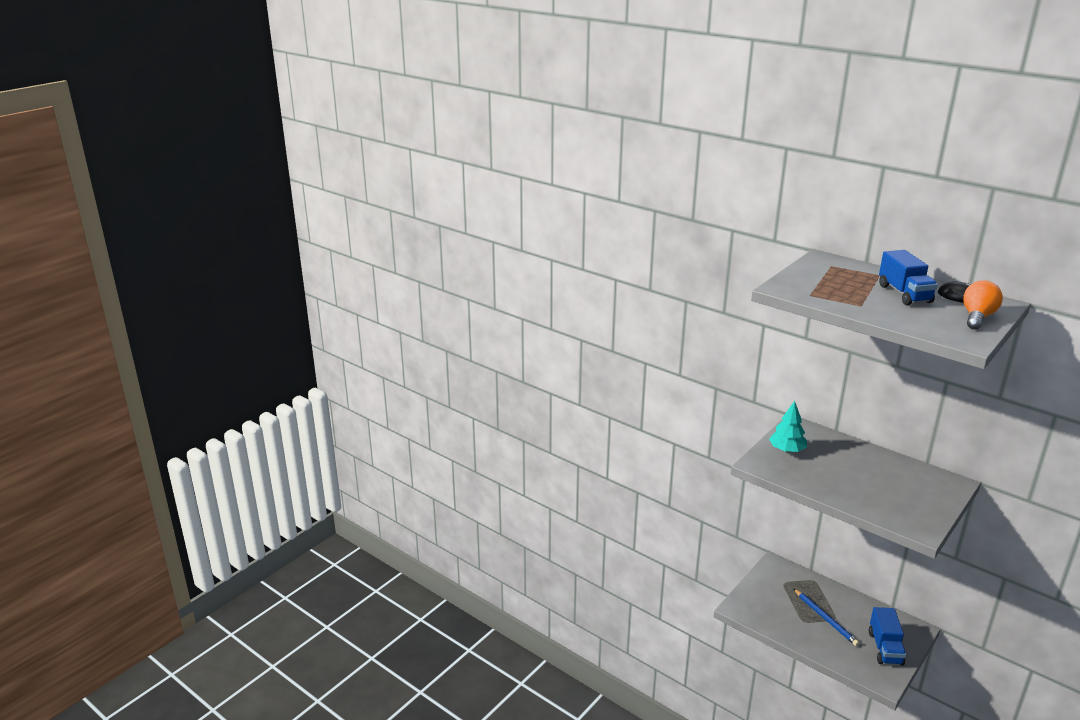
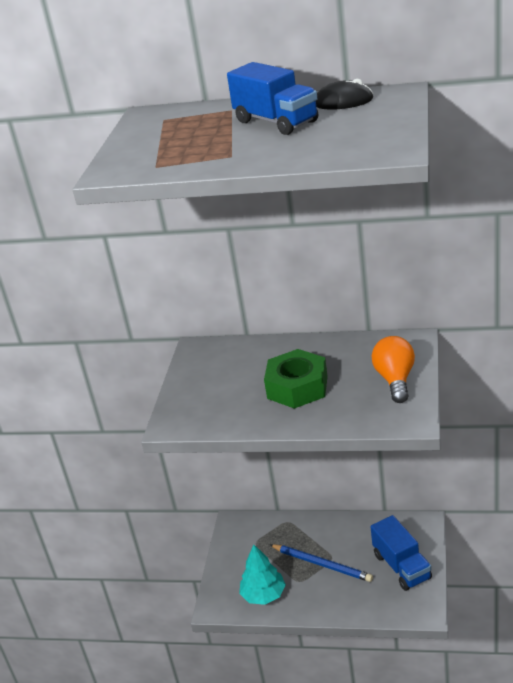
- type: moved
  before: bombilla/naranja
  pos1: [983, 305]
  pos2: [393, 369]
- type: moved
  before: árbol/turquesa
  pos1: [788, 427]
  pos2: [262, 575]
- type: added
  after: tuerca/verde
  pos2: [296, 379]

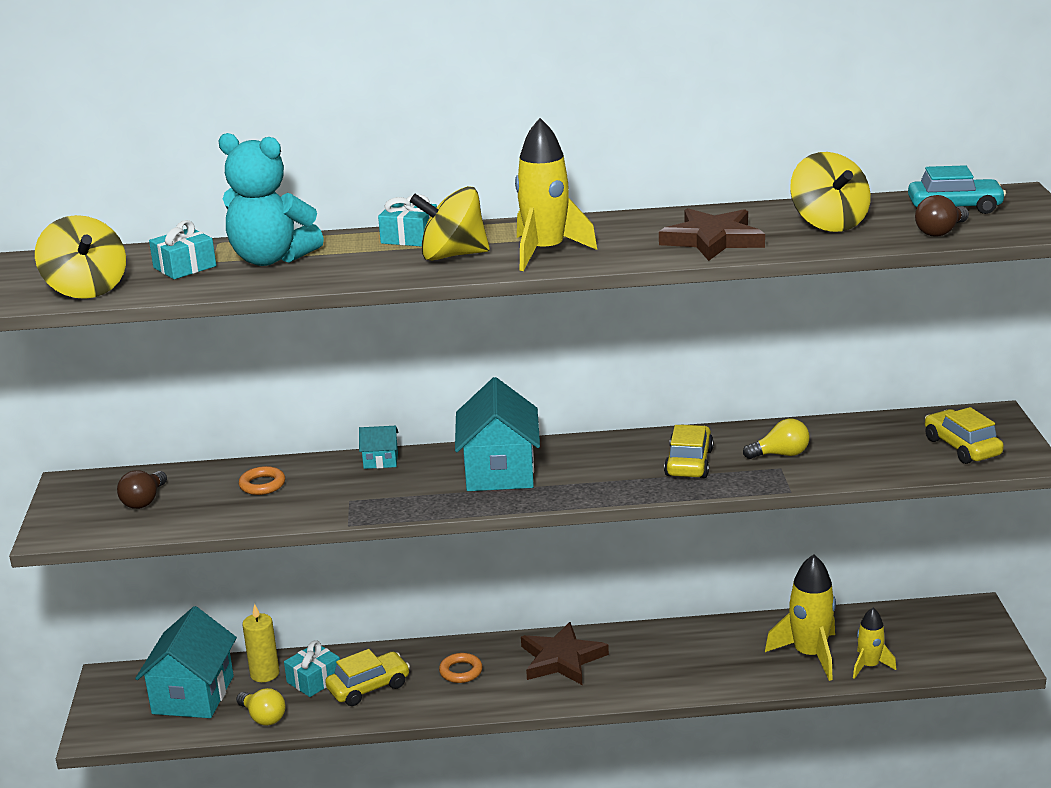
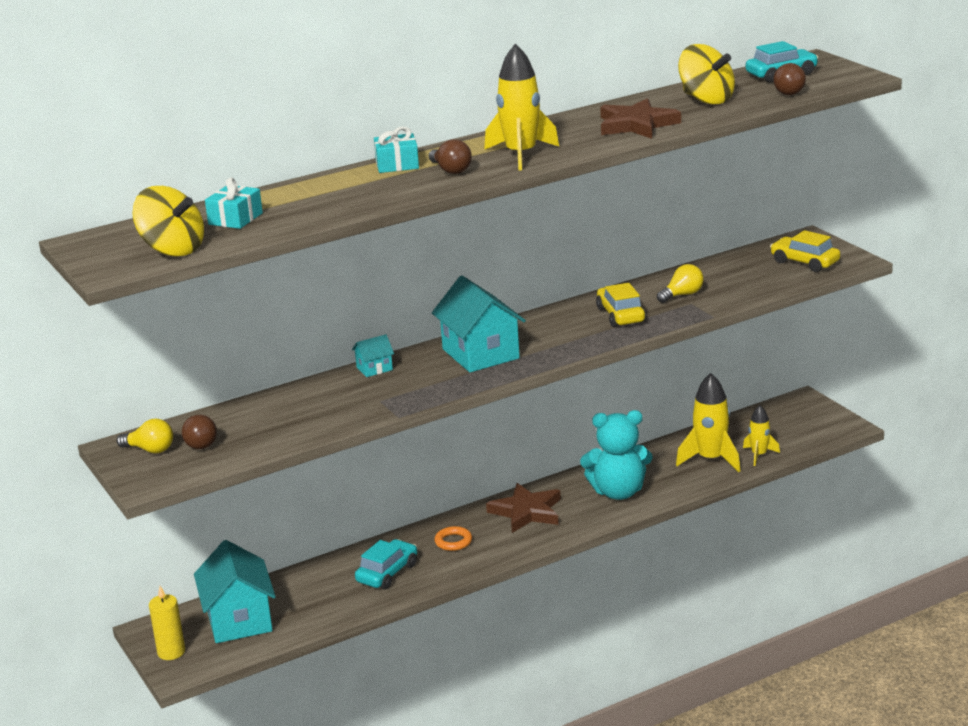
- type: moved
  before: osito/turquesa
  pos1: [271, 199]
  pos2: [616, 455]
- type: replaced
  before: peonza/amarillo
  after: bombilla/marrón
  pos1: [450, 223]
  pos2: [450, 156]
- type: removed
  before: anillo/naranja
  pos1: [262, 480]
- type: moved
  before: vela/amarillo
  pos1: [260, 643]
  pos2: [167, 623]
- type: removed
  before: regalo/turquesa
  pos1: [312, 668]
- type: recoloured
  before: coche/amarillo
  after: coche/turquesa
  pos1: [367, 677]
  pos2: [386, 564]
- type: moved
  before: bombilla/amarillo
  pos1: [260, 707]
  pos2: [145, 436]

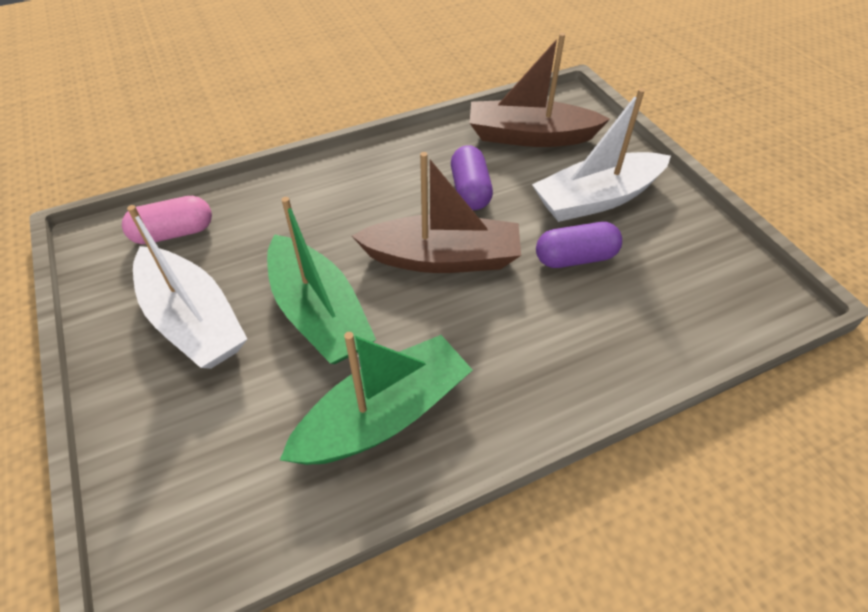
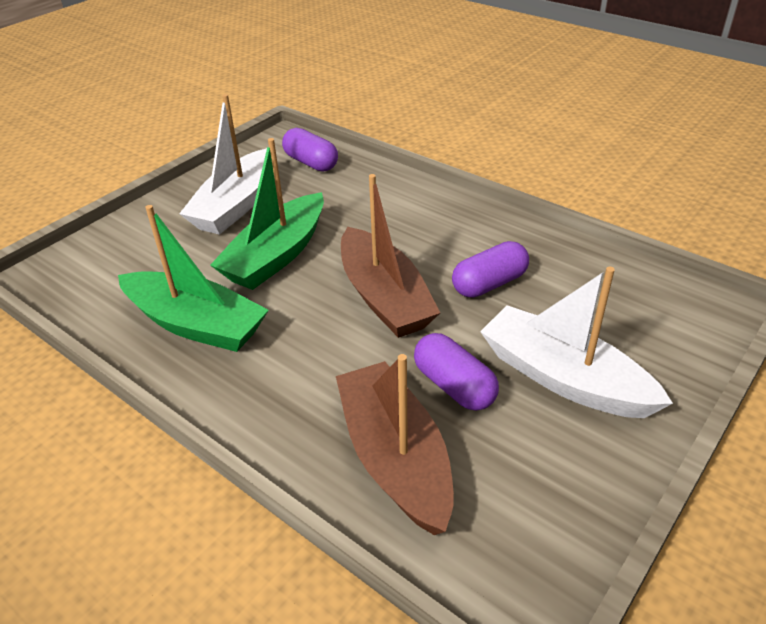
- type: moved
  before: barco/marrón
  pos1: [540, 90]
  pos2: [395, 444]
- type: recoloured
  before: cápsula/rosa
  after: cápsula/morado
  pos1: [167, 220]
  pos2: [310, 150]

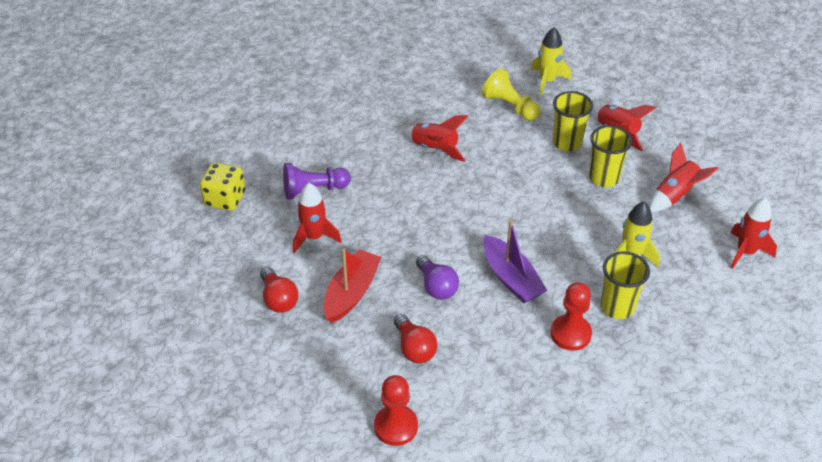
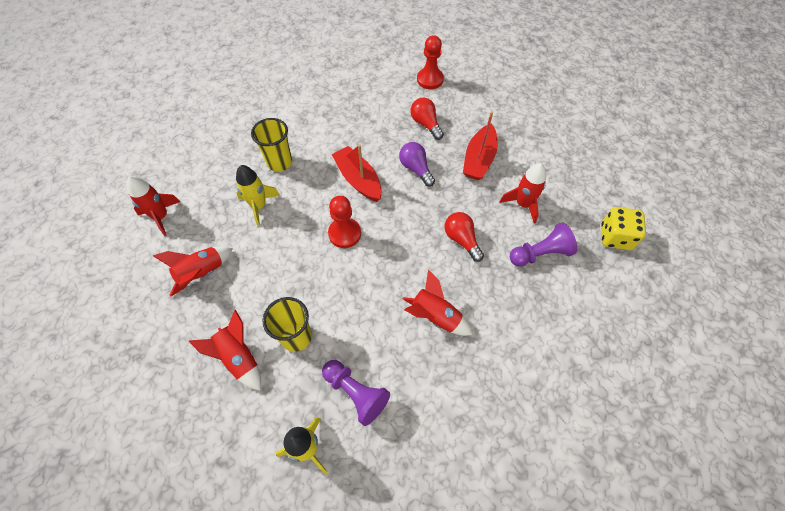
- type: recoloured
  before: peón/amarillo
  after: peón/morado
  pos1: [511, 94]
  pos2: [356, 393]
- type: removed
  before: vaso/amarillo
  pos1: [610, 156]
- type: recoloured
  before: barco/morado
  after: barco/rojo
  pos1: [515, 261]
  pos2: [356, 173]
- type: moved
  before: bombilla/rojo
  pos1: [279, 290]
  pos2: [464, 237]
- type: moved
  before: peón/rojo
  pos1: [571, 316]
  pos2: [344, 222]

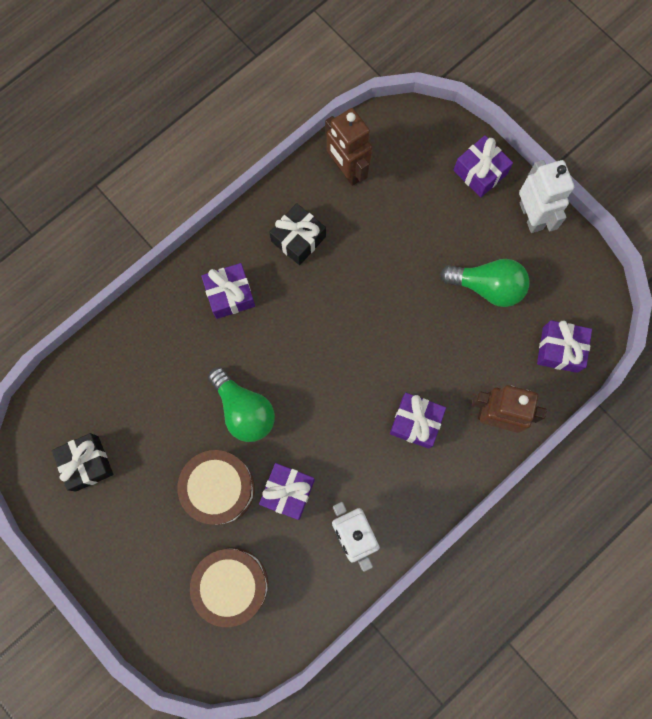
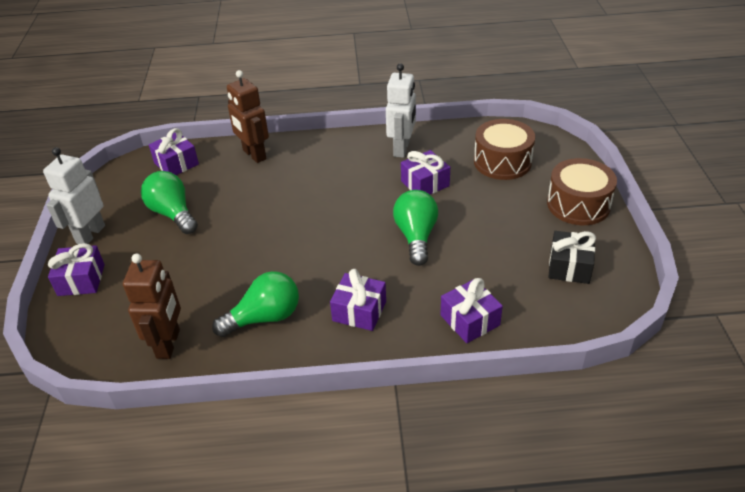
- type: replaced
  before: regalo/negro
  after: bombilla/verde
  pos1: [297, 234]
  pos2: [255, 304]
- type: moved
  before: regalo/morado
  pos1: [418, 421]
  pos2: [471, 310]
- type: moved
  before: tambor/marrón
  pos1: [216, 487]
  pos2: [582, 191]

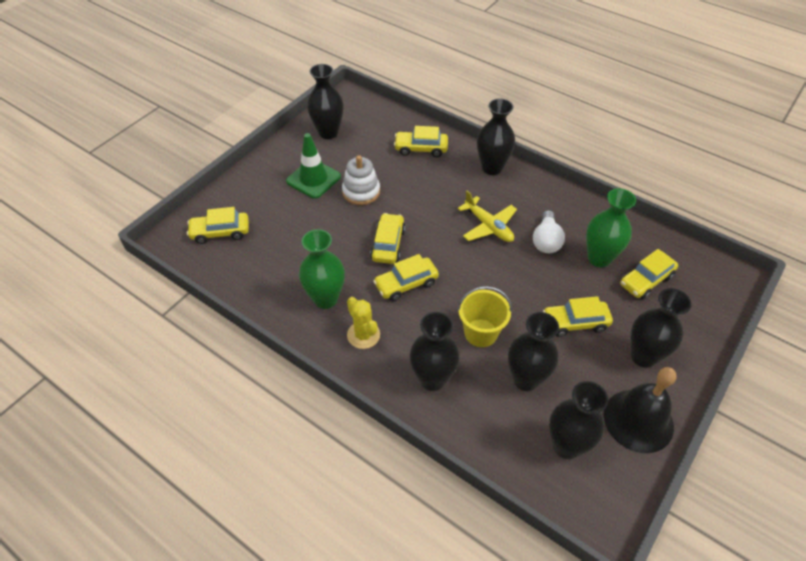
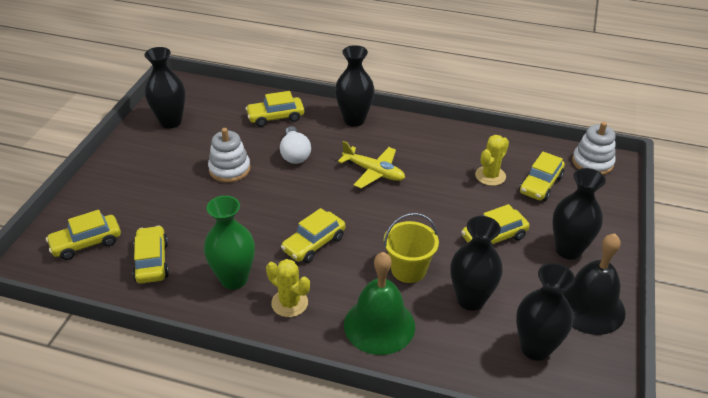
- type: removed
  before: cono de tráfico/verde
  pos1: [313, 166]
- type: replaced
  before: florero/verde
  after: cactus/amarillo
  pos1: [611, 227]
  pos2: [492, 160]
- type: moved
  before: bombilla/blanco
  pos1: [549, 231]
  pos2: [295, 145]
- type: moved
  before: coche/amarillo
  pos1: [388, 238]
  pos2: [151, 254]
- type: replaced
  before: florero/negro
  after: campana/verde
  pos1: [434, 351]
  pos2: [379, 303]
- type: added
  after: juguete apilable/blanco
  pos2: [594, 148]

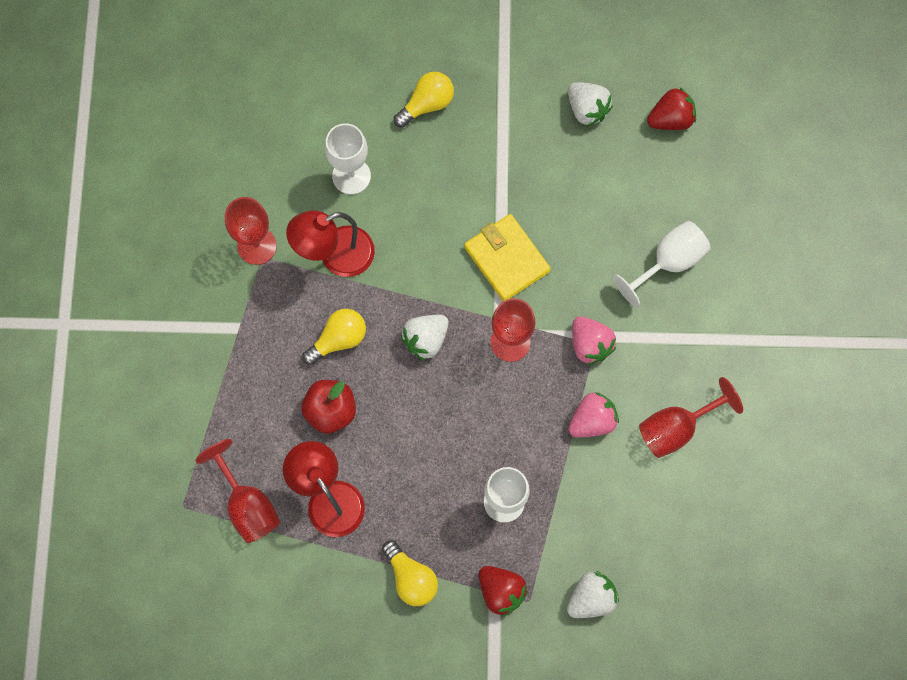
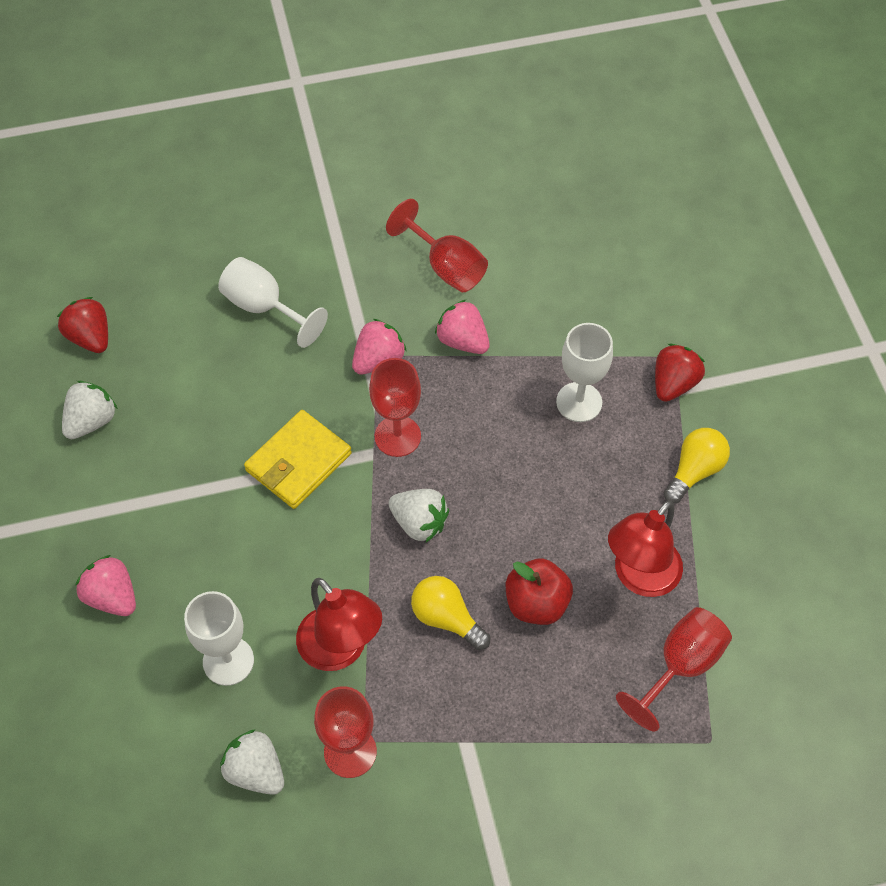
- type: replaced
  before: bombilla/amarillo
  after: fresa/rosa
  pos1: [424, 100]
  pos2: [105, 585]
- type: moved
  before: fresa/blanco
  pos1: [593, 594]
  pos2: [252, 762]

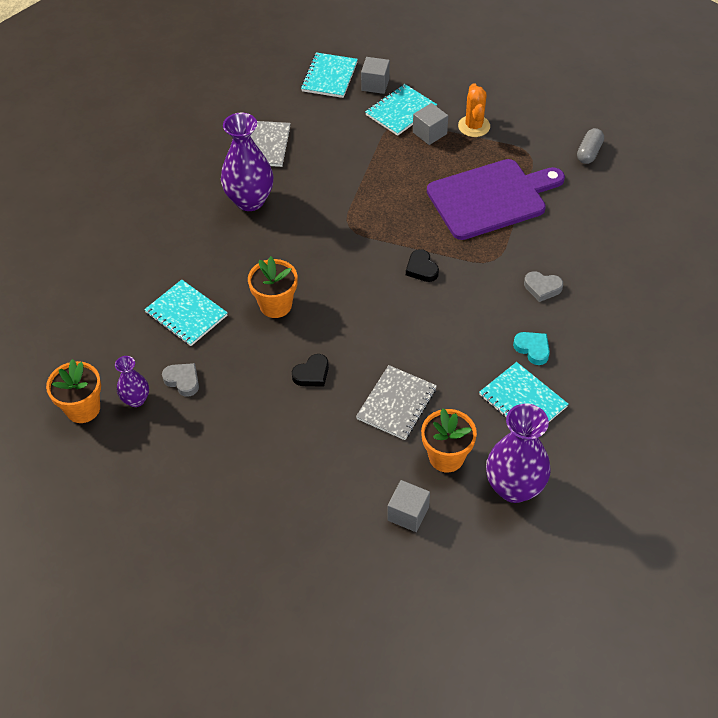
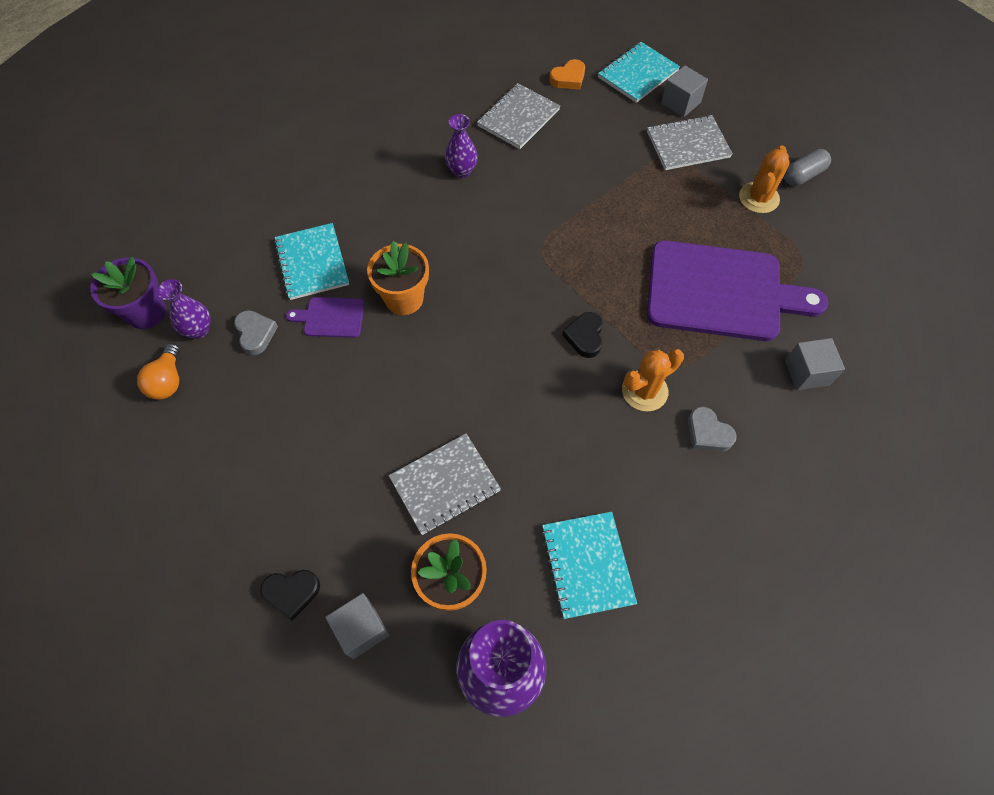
- type: recoloured
  before: cuaderno/turquesa
  after: cuaderno/gris
  pos1: [401, 110]
  pos2: [690, 142]
- type: moved
  before: cubo/gris
  pos1: [430, 124]
  pos2: [815, 364]
- type: resized
  before: florero/morado
  pos1: [247, 162]
  pos2: [461, 146]
  scale: 0.54
- type: moved
  before: cápsula/gris
  pos1: [590, 146]
  pos2: [807, 167]
- type: removed
  before: corazón/turquesa
  pos1: [531, 348]
- type: moved
  before: corazón/negro
  pos1: [310, 370]
  pos2: [290, 595]
- type: recoloured
  before: maceta/naranja
  after: maceta/morado
  pos1: [73, 391]
  pos2: [128, 292]
- type: added
  after: corazón/naranja
  pos2: [567, 74]
- type: added
  after: tabla de cortar/morado
  pos2: [325, 317]
- type: added
  after: bombilla/naranja
  pos2: [158, 371]
- type: added
  after: cactus/naranja
  pos2: [653, 380]

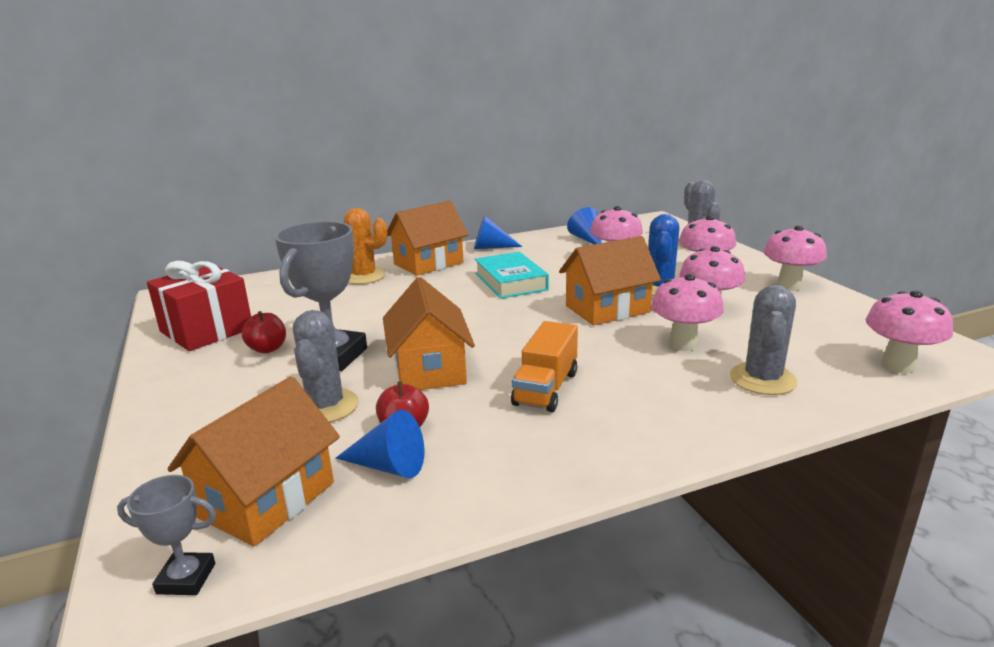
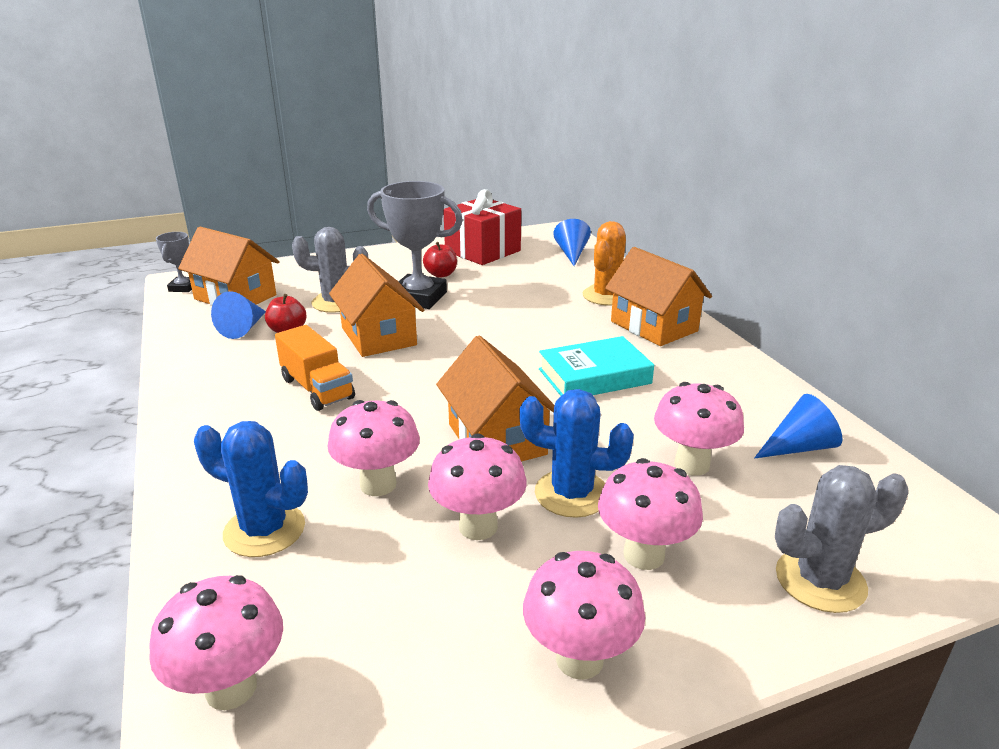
- type: moved
  before: cono/azul
  pos1: [498, 232]
  pos2: [572, 242]
- type: turned
  before: casa/naranja
  pos1: [429, 333]
  pos2: [376, 305]
  turn: 75
- type: recoloured
  before: cactus/gris
  after: cactus/azul
  pos1: [763, 340]
  pos2: [251, 489]
- type: turned
  before: camión/naranja
  pos1: [544, 366]
  pos2: [315, 368]
  turn: -150

